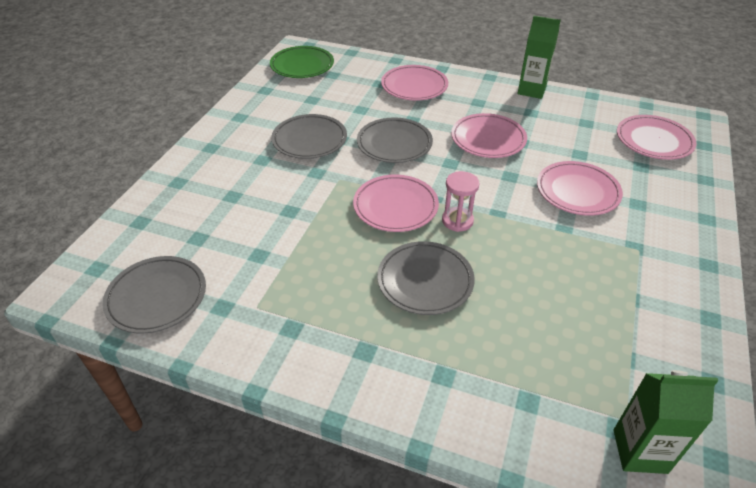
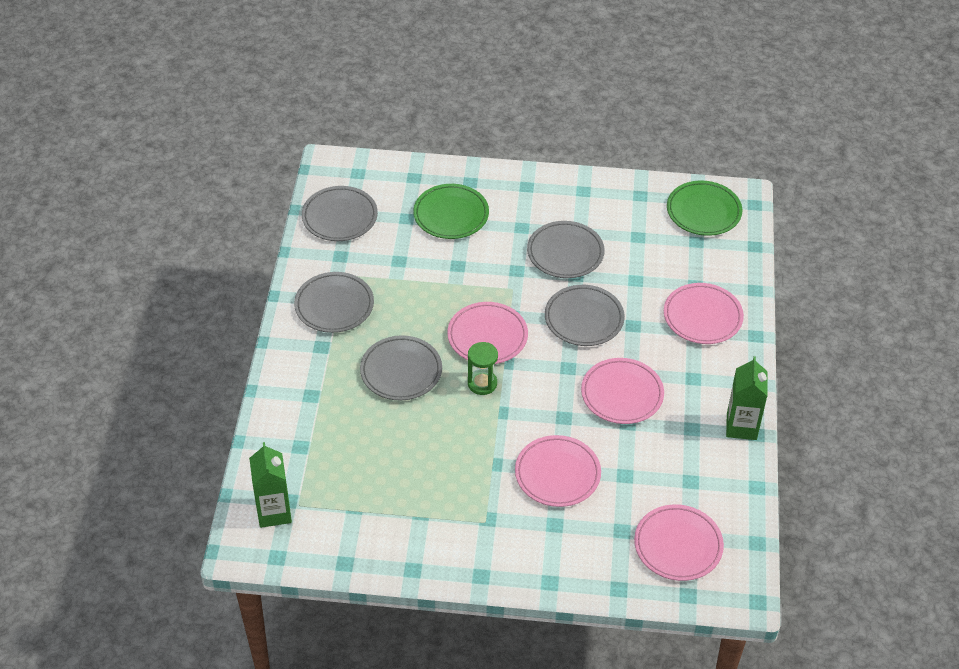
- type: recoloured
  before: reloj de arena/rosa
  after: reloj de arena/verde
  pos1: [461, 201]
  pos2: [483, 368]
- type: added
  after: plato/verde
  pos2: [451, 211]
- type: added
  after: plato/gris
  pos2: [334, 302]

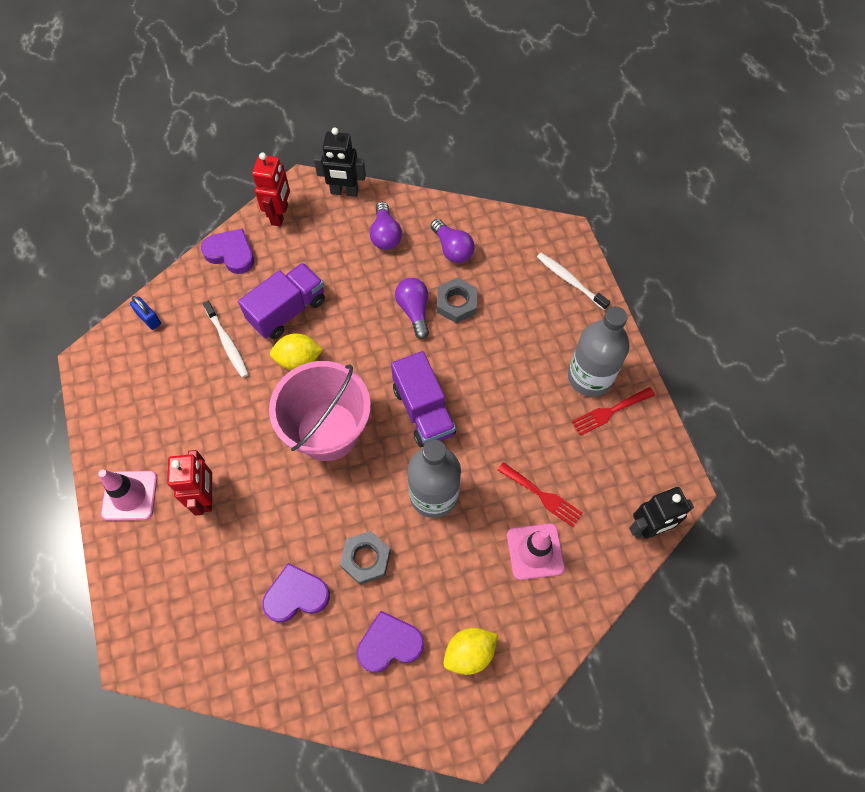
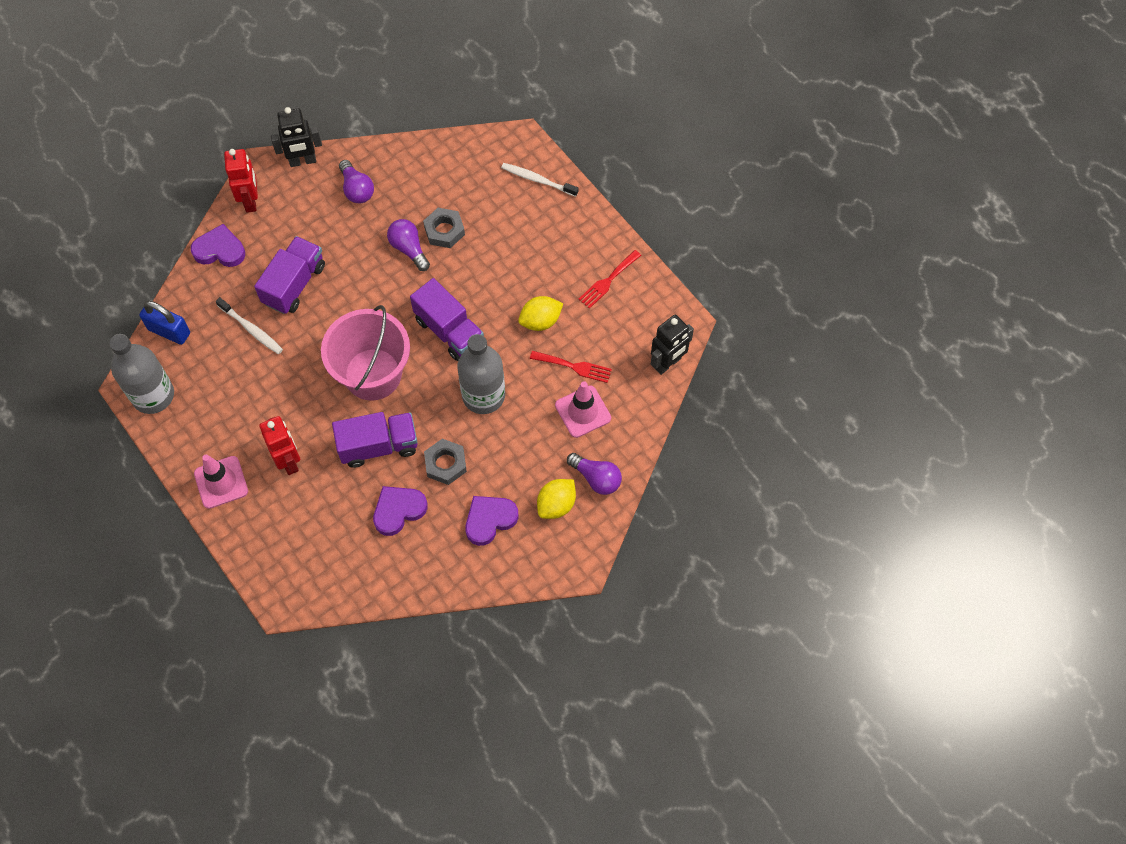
- type: moved
  before: bombilla/morado
  pos1: [452, 241]
  pos2: [594, 474]
- type: resized
  before: candado/azul
  pos1: [145, 313]
  pos2: [164, 323]
  scale: 1.56
- type: moved
  before: botella/gris
  pos1: [599, 351]
  pos2: [141, 374]
- type: moved
  before: limón/amarillo
  pos1: [296, 351]
  pos2: [540, 313]
- type: added
  after: camión/morado
  pos2: [374, 440]

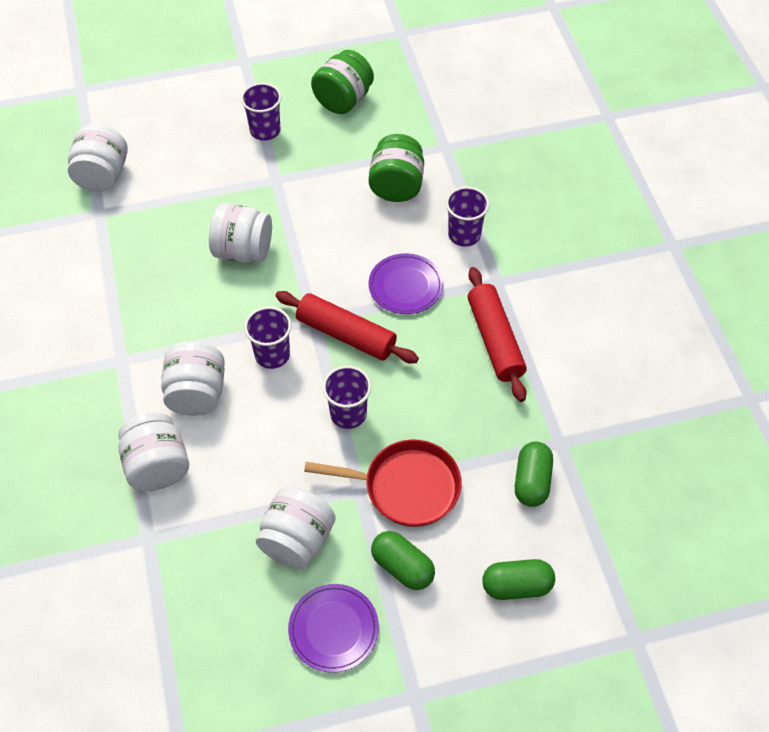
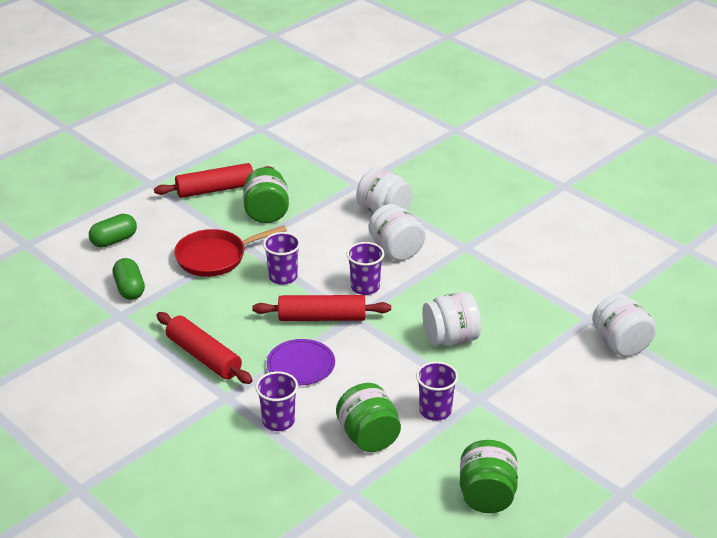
- type: moved
  before: vaso/morado
  pos1: [261, 112]
  pos2: [437, 391]
- type: recoloured
  before: tarro/blanco
  after: tarro/verde
  pos1: [296, 527]
  pos2: [266, 195]
- type: removed
  before: cápsula/verde
  pos1: [403, 560]
- type: replaced
  before: plato/morado
  after: rodillo/rojo
  pos1: [333, 628]
  pos2: [214, 180]

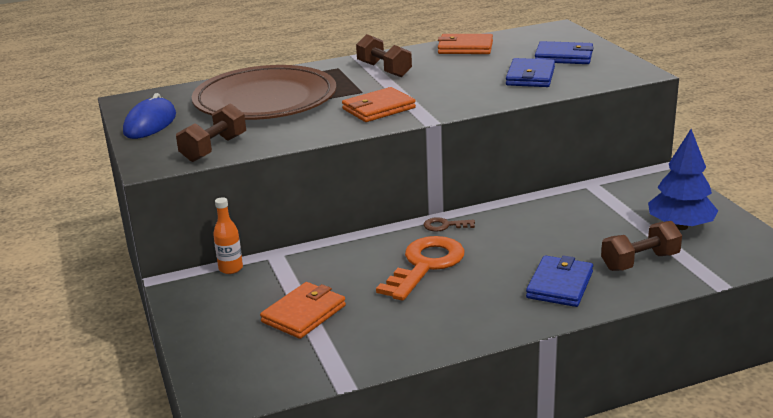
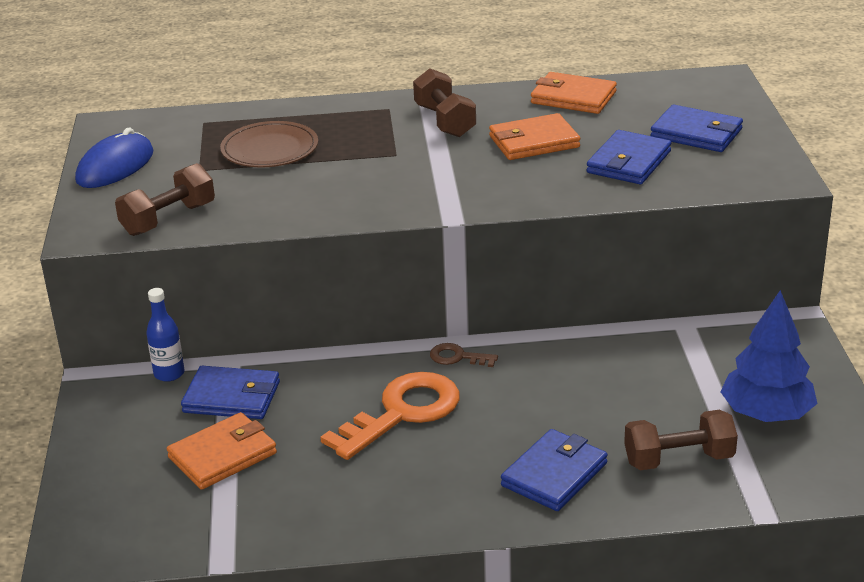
- type: resized
  before: plato/marrón
  pos1: [264, 92]
  pos2: [269, 144]
  scale: 0.52
- type: moved
  before: cartera/naranja
  pos1: [379, 104]
  pos2: [534, 136]
- type: recoloured
  before: botella/naranja
  after: botella/azul
  pos1: [228, 235]
  pos2: [165, 335]
- type: added
  after: cartera/azul
  pos2: [230, 392]

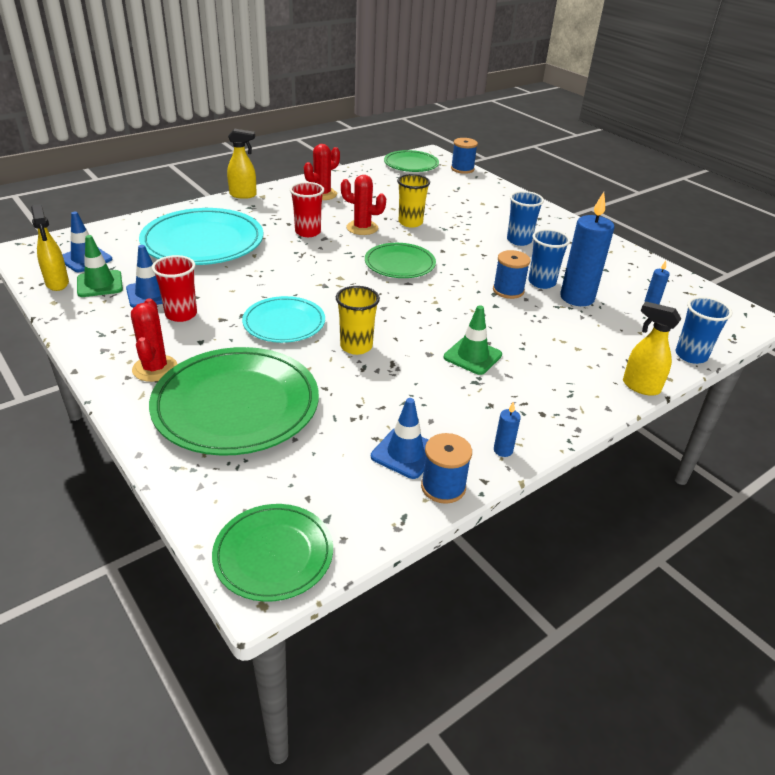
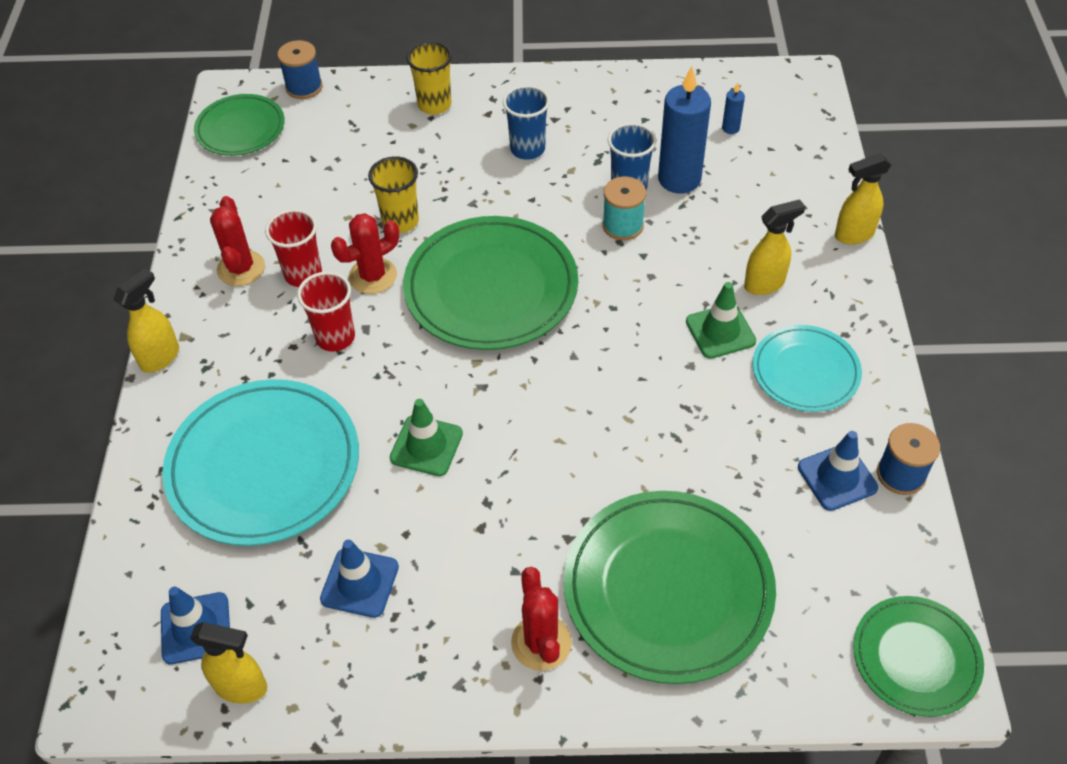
- type: moved
  before: cono de tráfico/verde
  pos1: [100, 266]
  pos2: [426, 437]
- type: resized
  before: plato/verde
  pos1: [400, 260]
  pos2: [490, 283]
  scale: 1.72
- type: recoloured
  before: carrete/azul
  after: carrete/turquesa
  pos1: [512, 274]
  pos2: [624, 209]
- type: moved
  before: vaso/rojo
  pos1: [174, 288]
  pos2: [293, 248]
- type: moved
  before: vaso/amarillo
  pos1: [358, 320]
  pos2: [429, 78]
- type: moved
  before: plato/turquesa
  pos1: [283, 319]
  pos2: [807, 368]
- type: removed
  before: vaso/azul
  pos1: [704, 330]
- type: turned
  before: cactus/rojo
  pos1: [154, 340]
  pos2: [541, 619]
  turn: 45
- type: removed
  before: vela/azul
  pos1: [507, 429]
- type: added
  after: pulverizador/amarillo
  pos2: [775, 247]

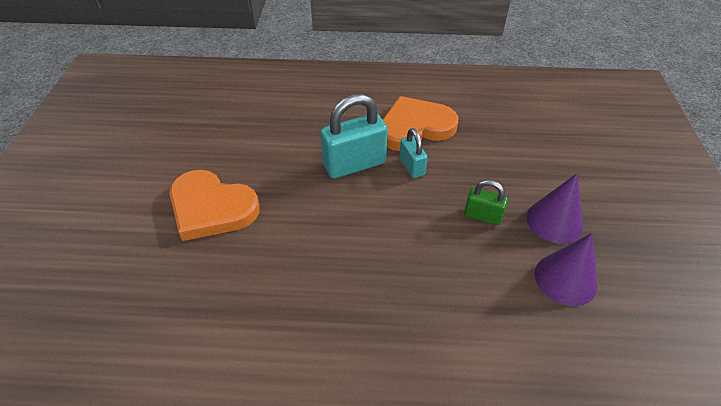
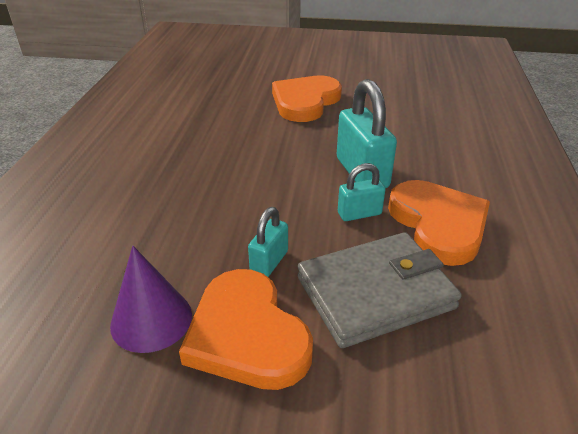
- type: replaced
  before: cono/morado
  after: corazón/naranja
  pos1: [554, 208]
  pos2: [246, 329]
- type: recoloured
  before: candado/verde
  after: candado/turquesa
  pos1: [486, 202]
  pos2: [268, 242]
- type: added
  after: cartera/gris
  pos2: [380, 290]

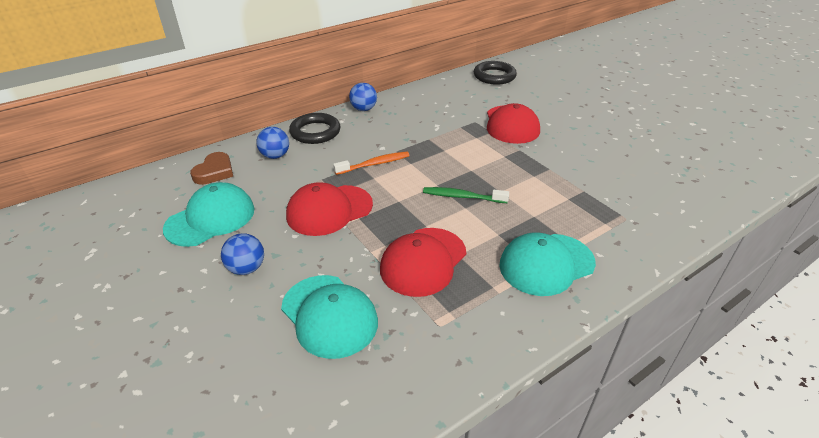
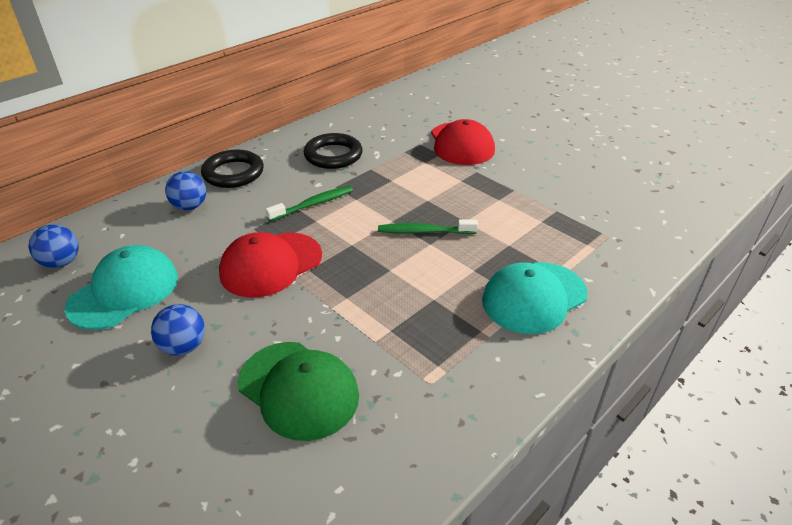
- type: moved
  before: anillo/negro
  pos1: [495, 73]
  pos2: [333, 151]
- type: moved
  before: pelota/azul
  pos1: [363, 97]
  pos2: [53, 246]
- type: removed
  before: corazón/marrón
  pos1: [211, 168]
- type: recoloured
  before: cepillo de dientes/naranja
  after: cepillo de dientes/verde
  pos1: [371, 163]
  pos2: [309, 204]
- type: removed
  before: gorra/rojo
  pos1: [423, 262]
- type: recoloured
  before: gorra/turquesa
  after: gorra/verde
  pos1: [329, 317]
  pos2: [298, 391]

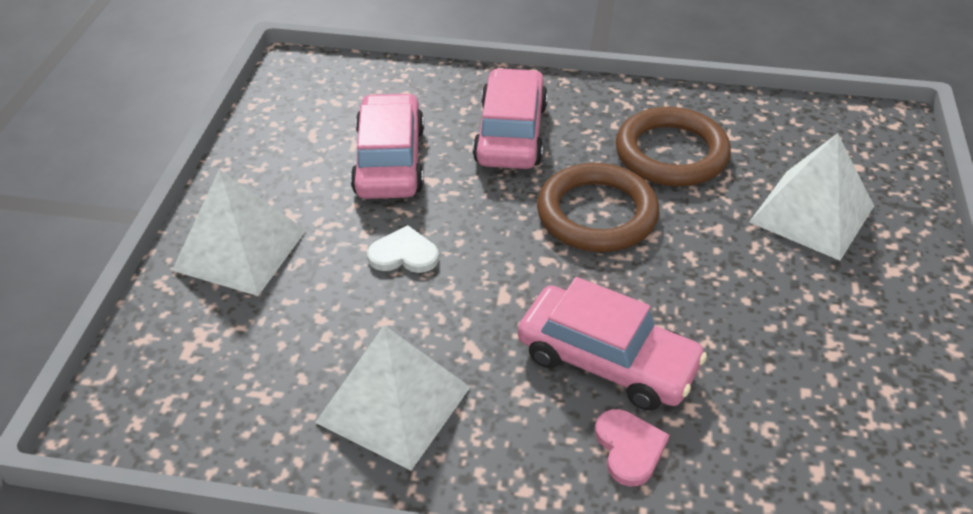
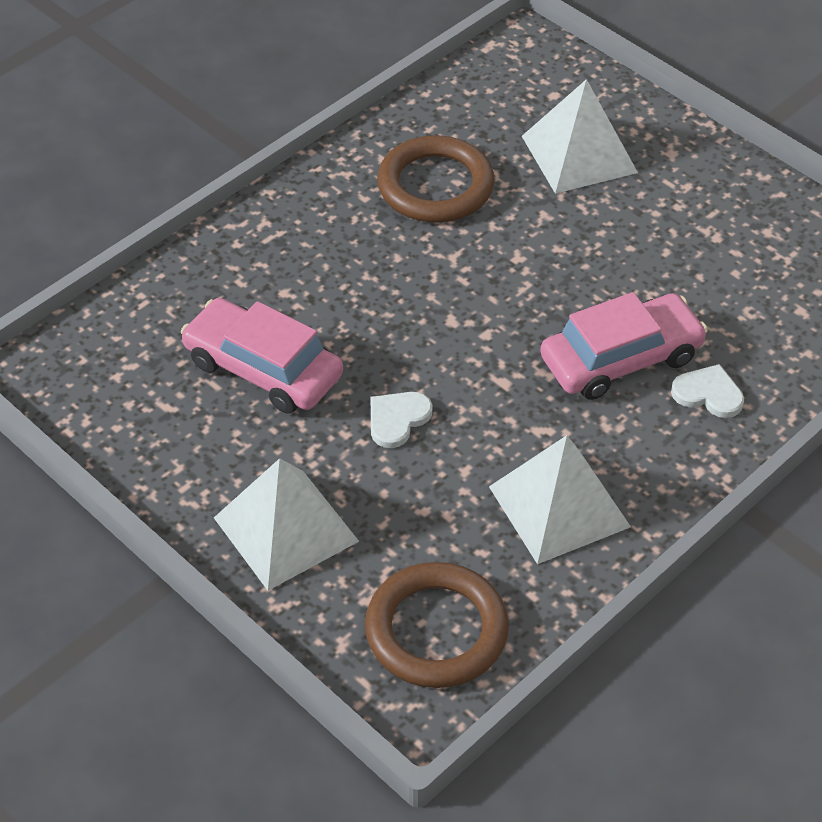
- type: removed
  before: coche/rosa
  pos1: [510, 118]
- type: moved
  before: anillo/marrón
  pos1: [598, 207]
  pos2: [437, 625]
- type: recoloured
  before: corazón/rosa
  after: corazón/blanco
  pos1: [632, 448]
  pos2: [707, 391]

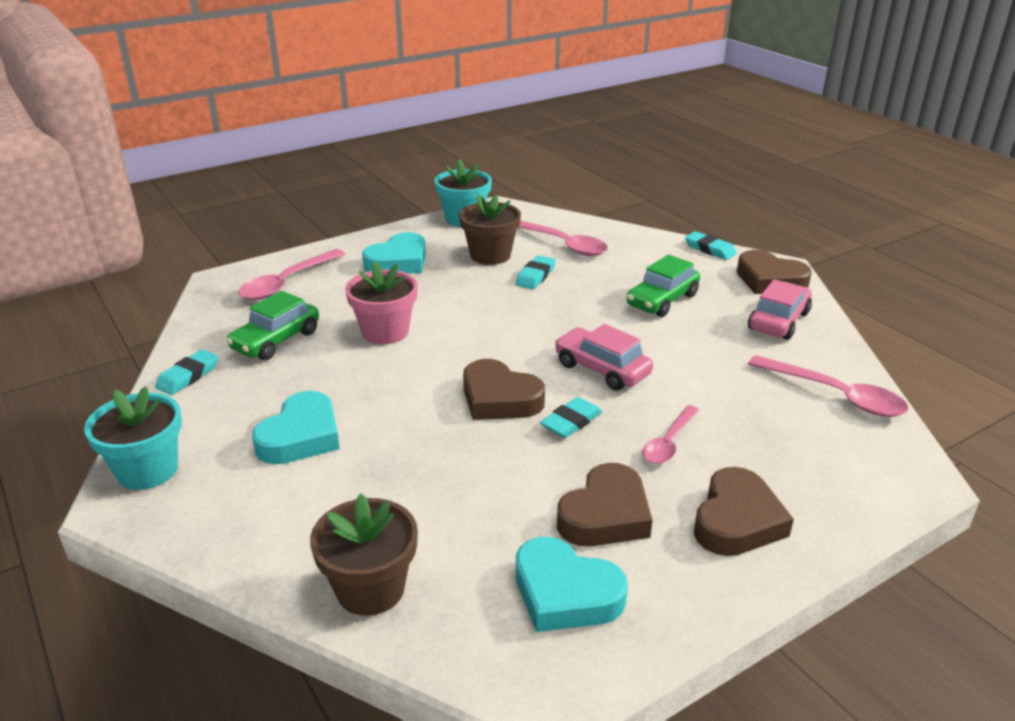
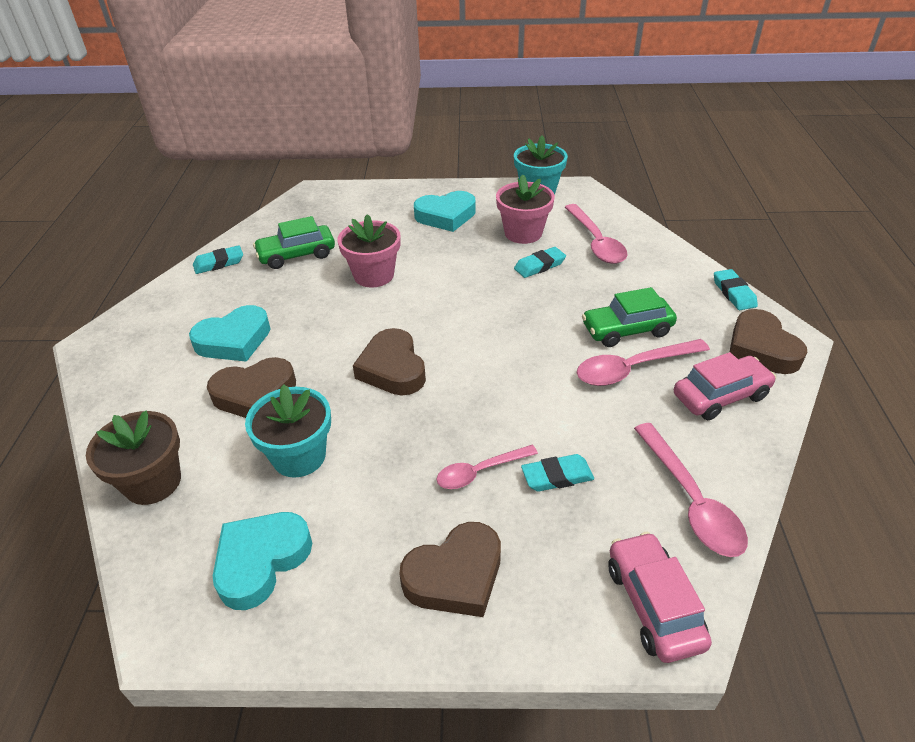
- type: recoloured
  before: maceta/marrón
  after: maceta/rosa
  pos1: [490, 229]
  pos2: [525, 209]
- type: moved
  before: cuchara/rosa
  pos1: [291, 274]
  pos2: [643, 362]
- type: moved
  before: coche/rosa
  pos1: [604, 357]
  pos2: [660, 597]
- type: moved
  before: maceta/turquesa
  pos1: [133, 438]
  pos2: [288, 431]
- type: moved
  before: goma de borrar/turquesa
  pos1: [571, 417]
  pos2: [557, 473]
- type: moved
  before: corazón/marrón
  pos1: [604, 504]
  pos2: [251, 387]
- type: turned
  before: corazón/turquesa
  pos1: [572, 584]
  pos2: [262, 561]
  turn: 60

